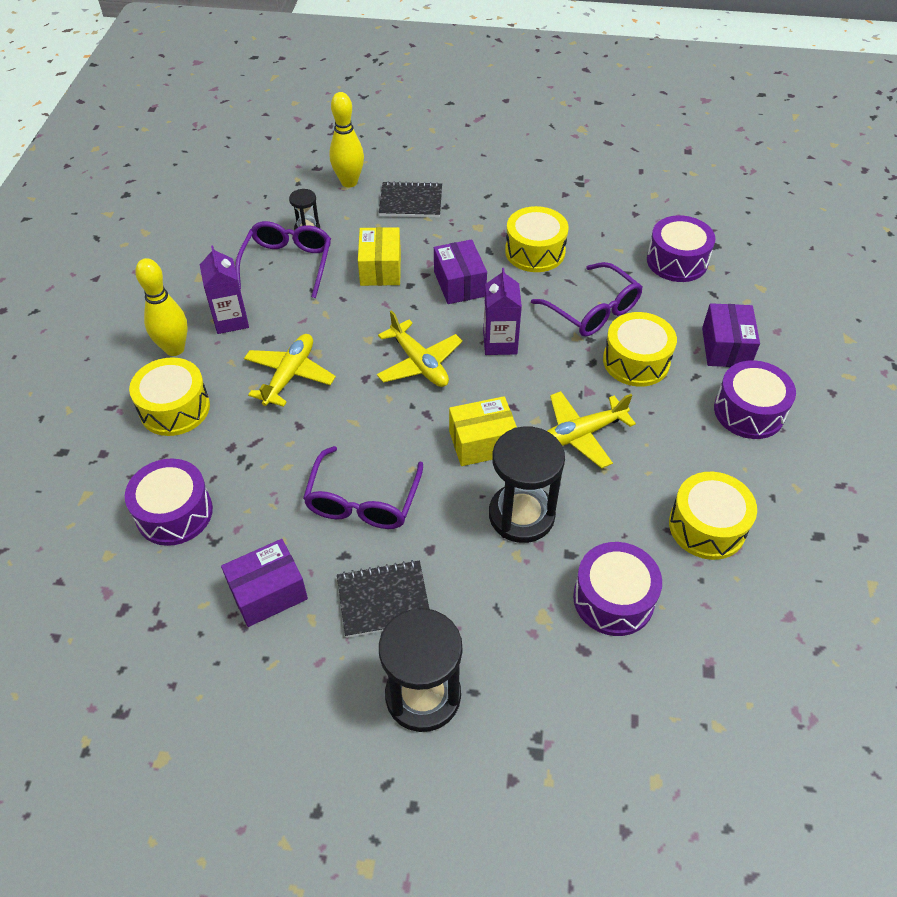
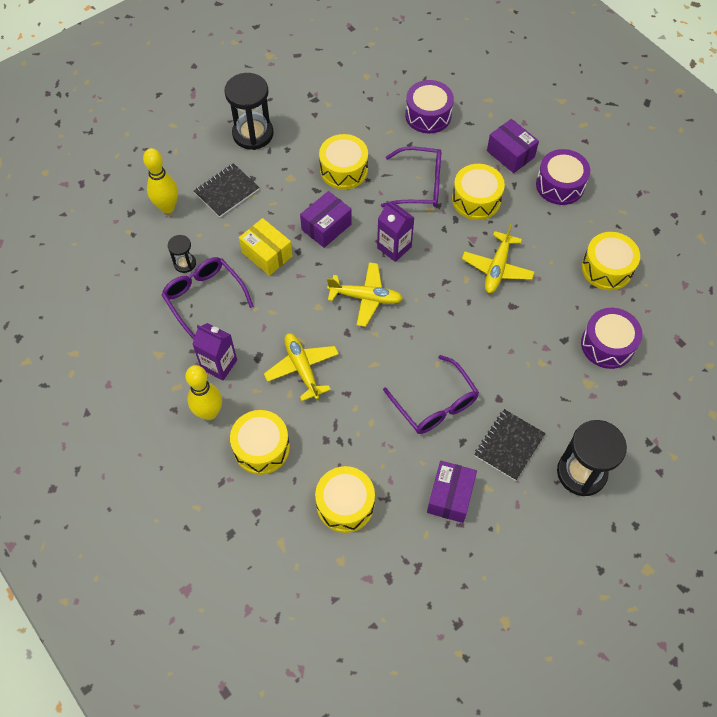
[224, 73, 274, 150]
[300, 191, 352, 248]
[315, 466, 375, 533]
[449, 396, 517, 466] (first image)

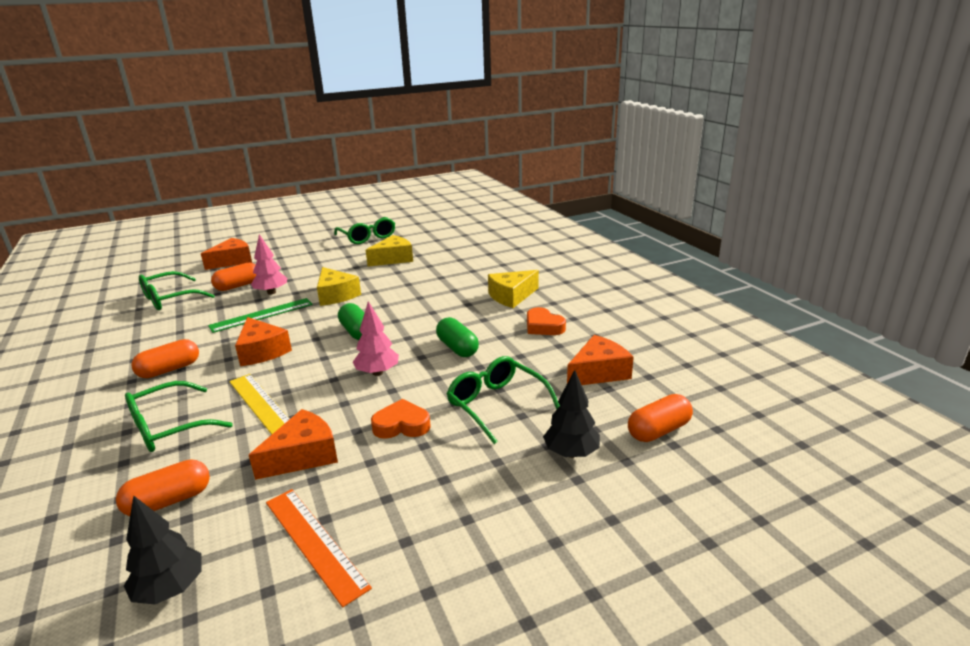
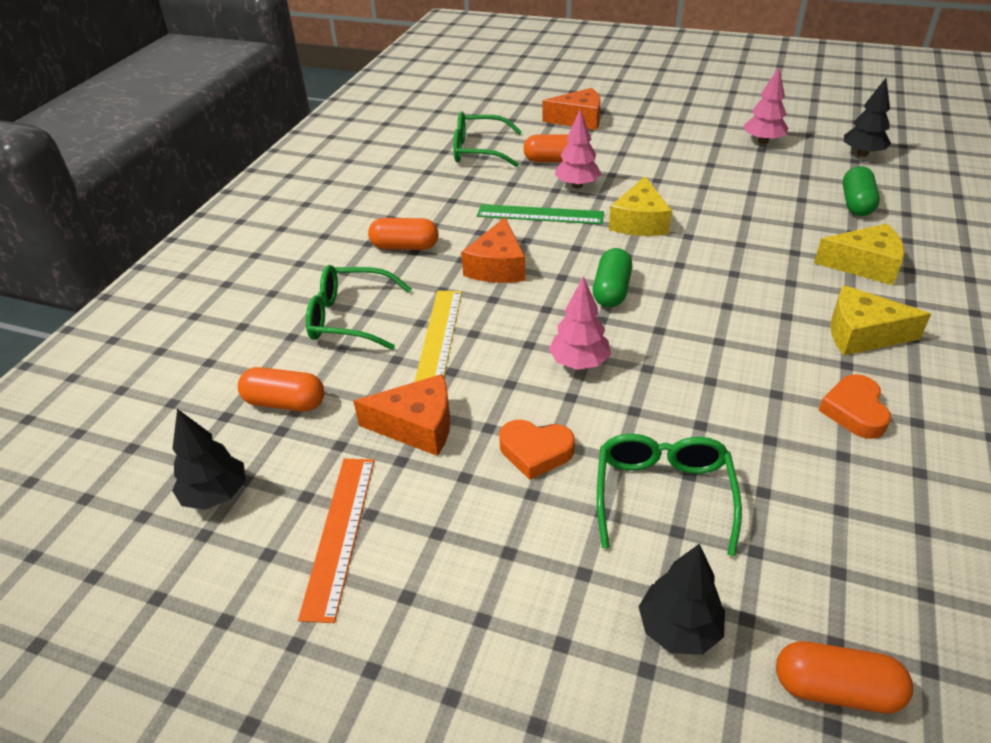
[499, 420, 575, 480]
[744, 67, 788, 144]
[814, 224, 904, 285]
[843, 166, 880, 216]
[844, 78, 891, 157]
[567, 335, 634, 385] (first image)

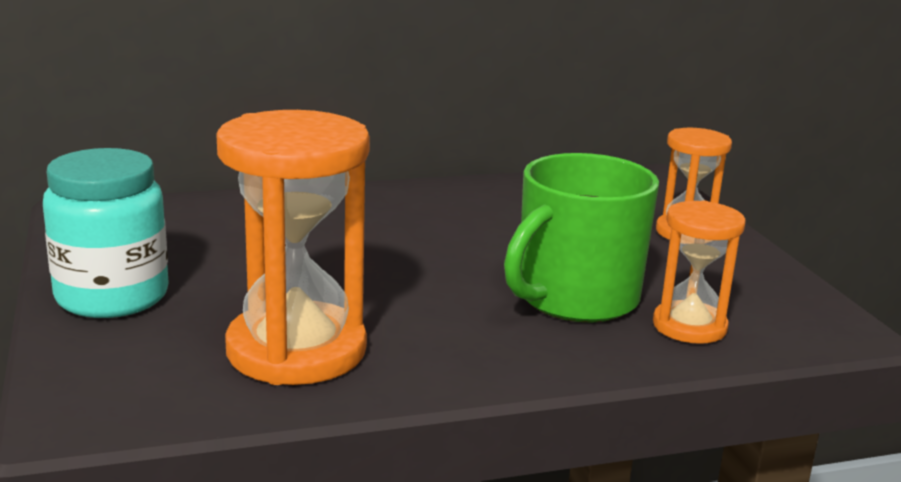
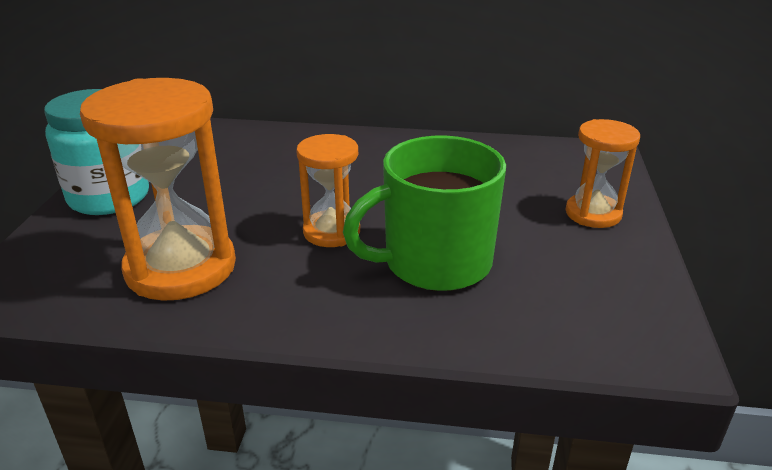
[297, 134, 360, 247]

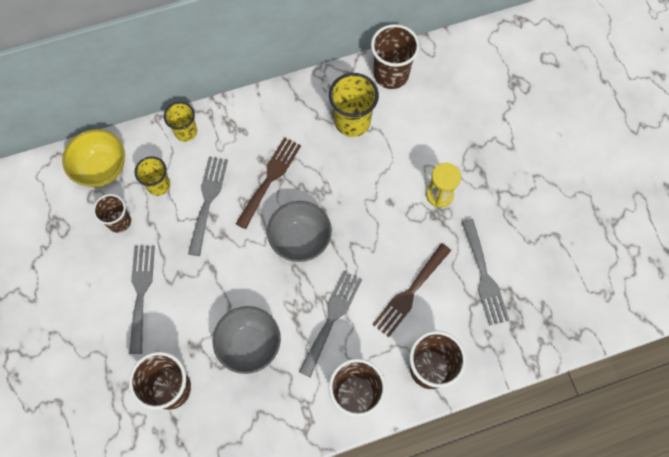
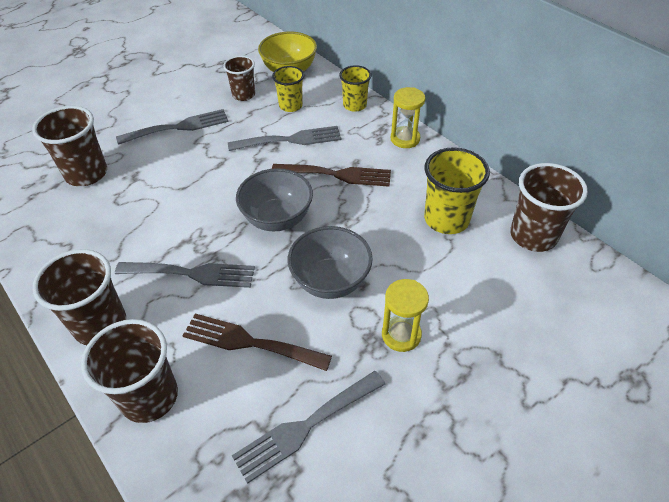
[288, 226, 373, 299]
[391, 87, 425, 148]

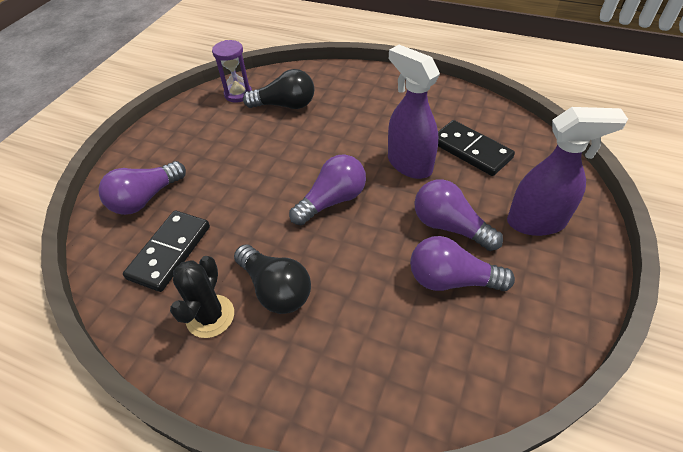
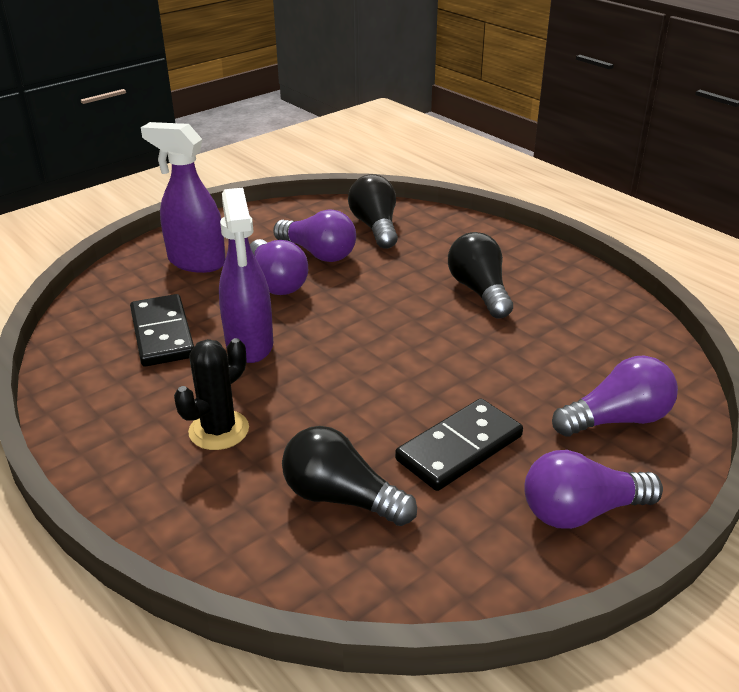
[174, 338, 249, 450]
[348, 174, 398, 249]
[395, 398, 523, 491]
[524, 450, 663, 529]
[212, 40, 252, 103] (first image)

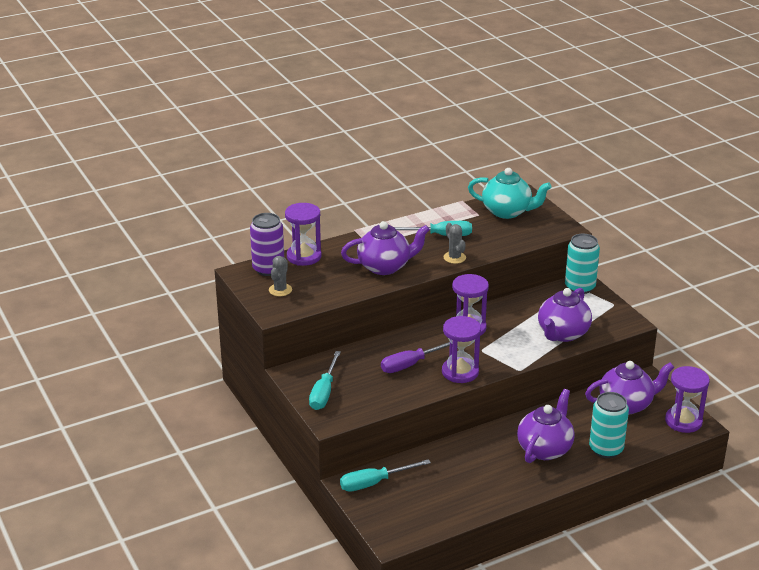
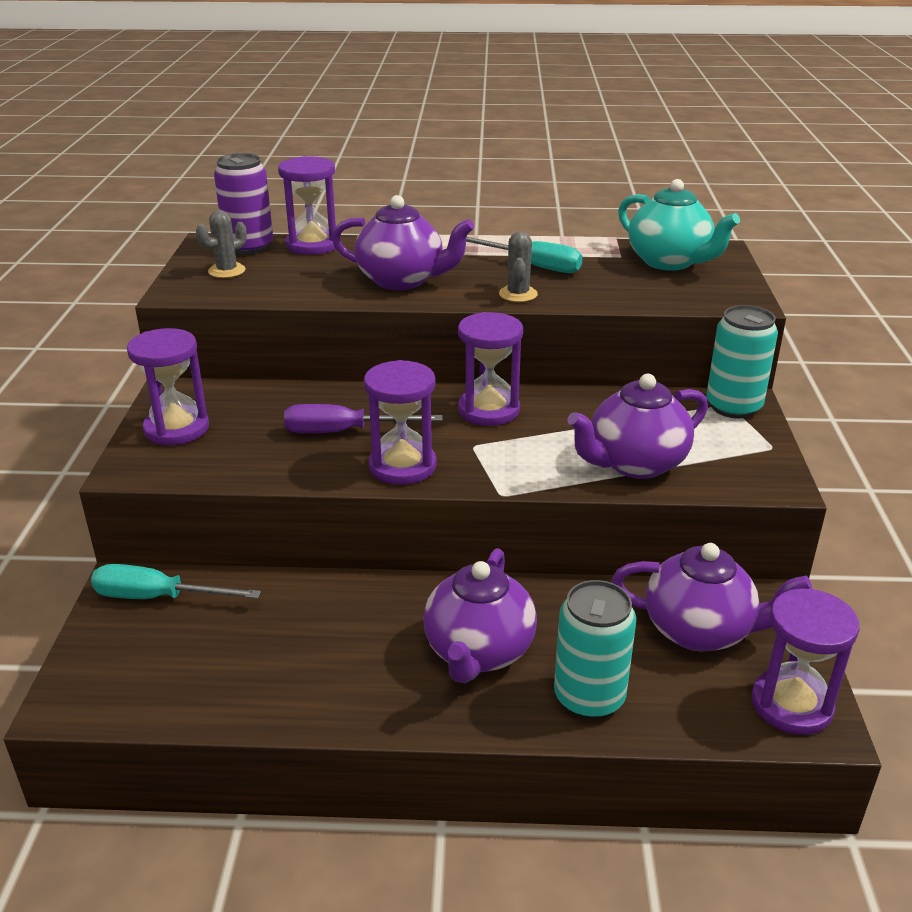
[127, 328, 209, 445]
[423, 548, 537, 683]

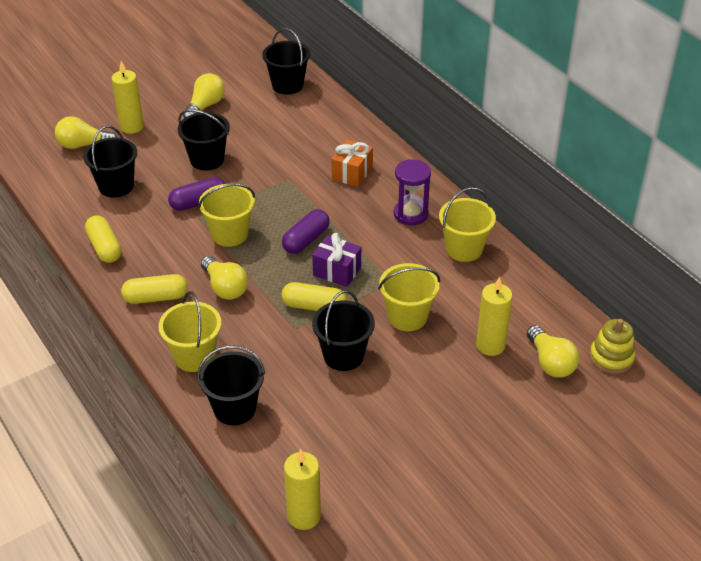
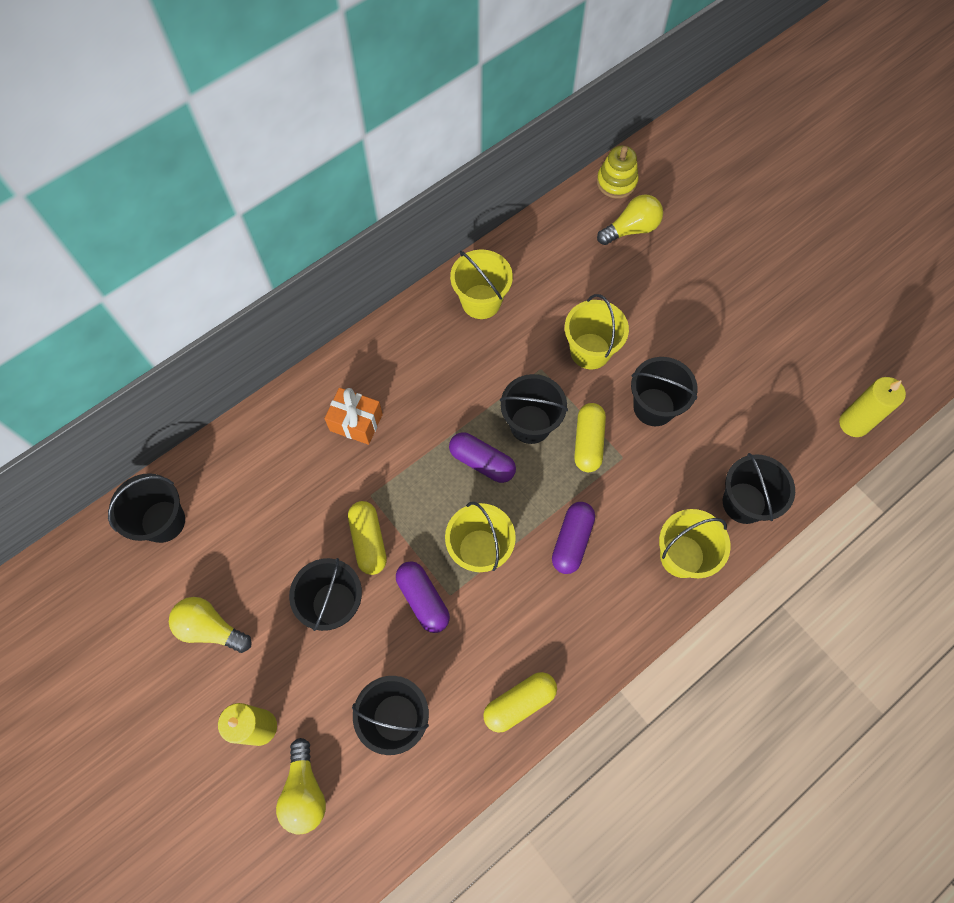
[348, 501, 387, 575]
[500, 374, 568, 444]
[552, 502, 595, 574]
[394, 159, 431, 225] (first image)
[476, 276, 513, 356] (first image)

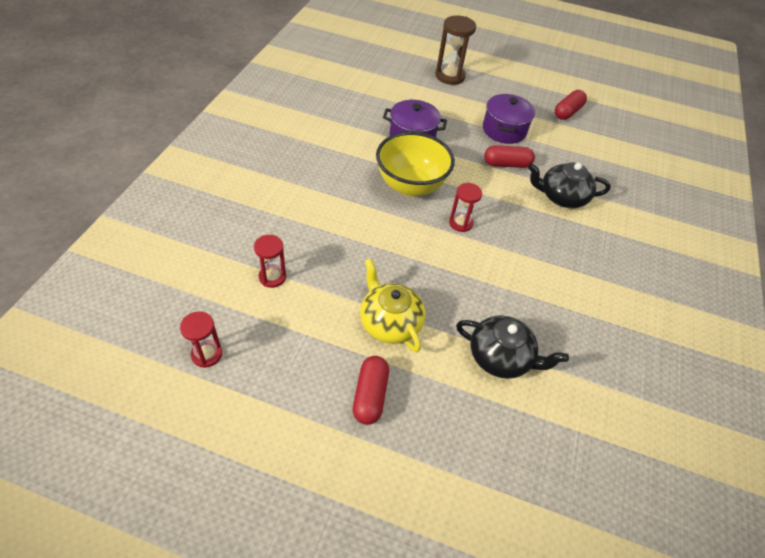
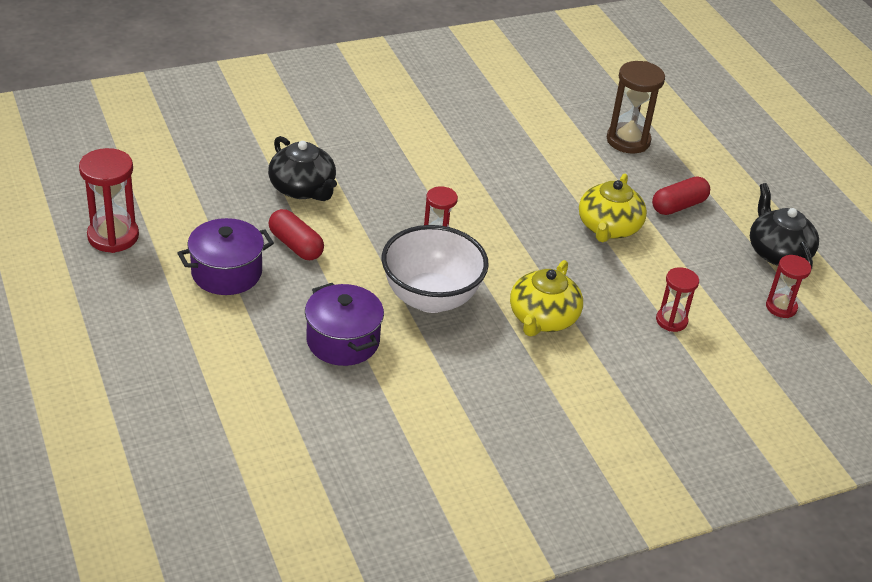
[79, 148, 139, 253]
[382, 225, 489, 313]
[510, 260, 583, 336]
[607, 61, 665, 153]
[750, 183, 819, 269]

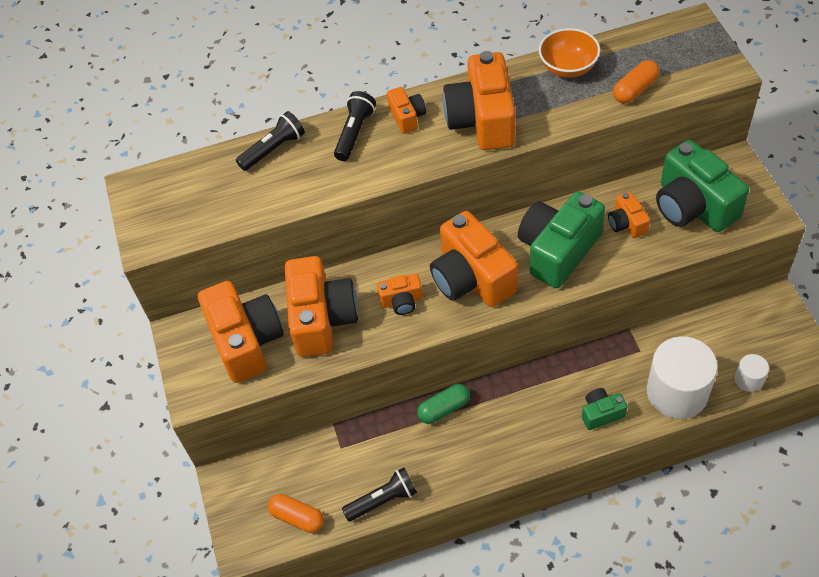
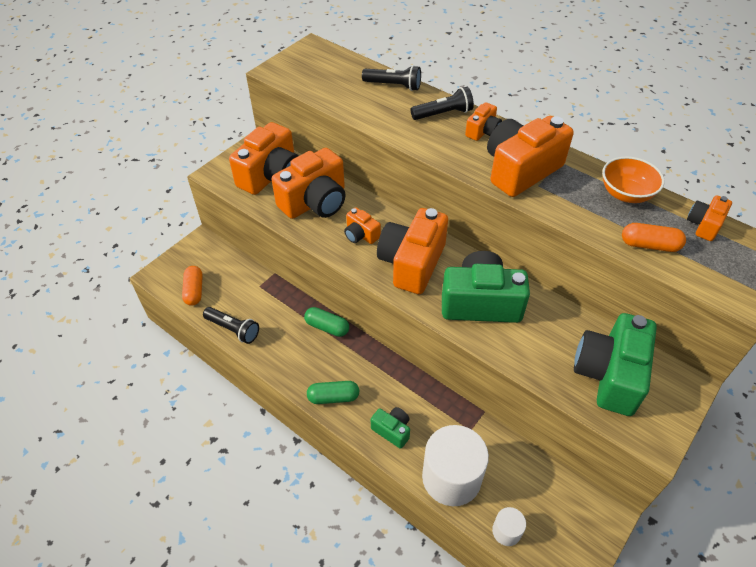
[307, 381, 359, 404]
[687, 196, 732, 241]

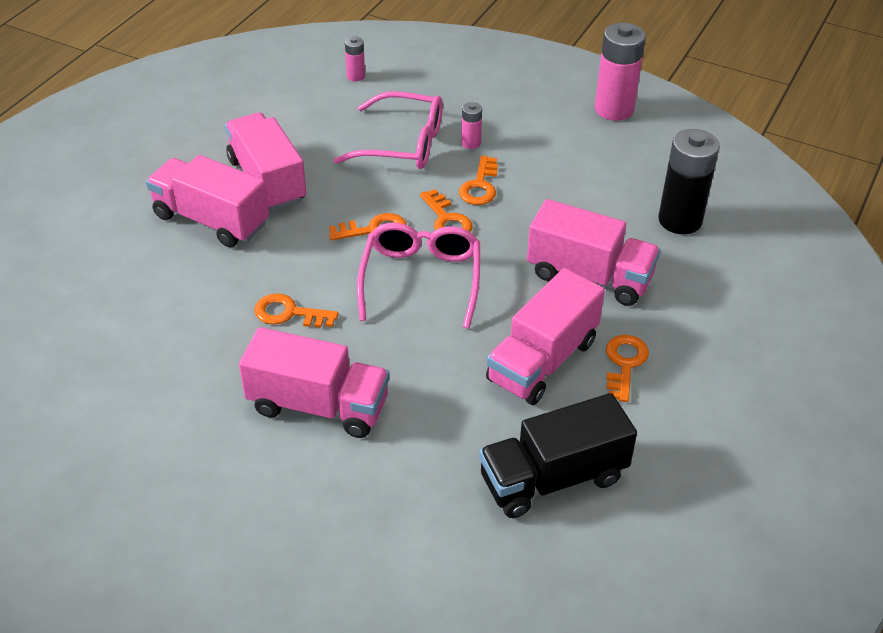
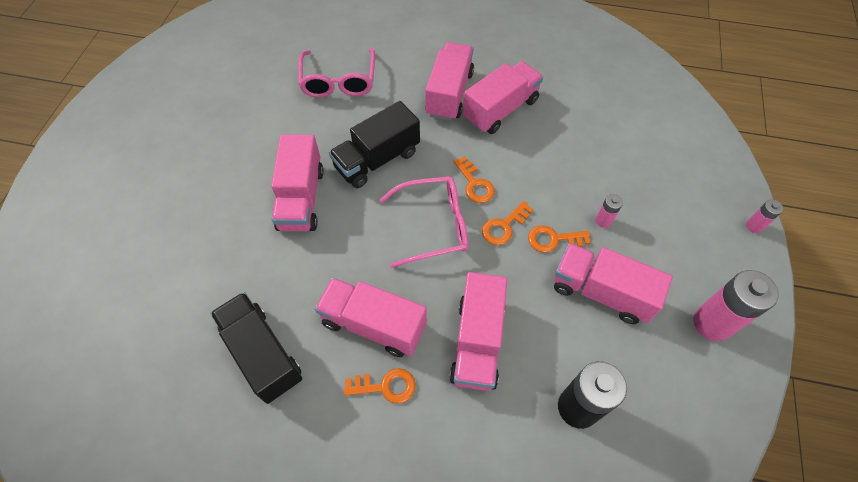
[298, 48, 375, 98]
[329, 101, 420, 188]
[554, 243, 673, 324]
[746, 199, 783, 233]

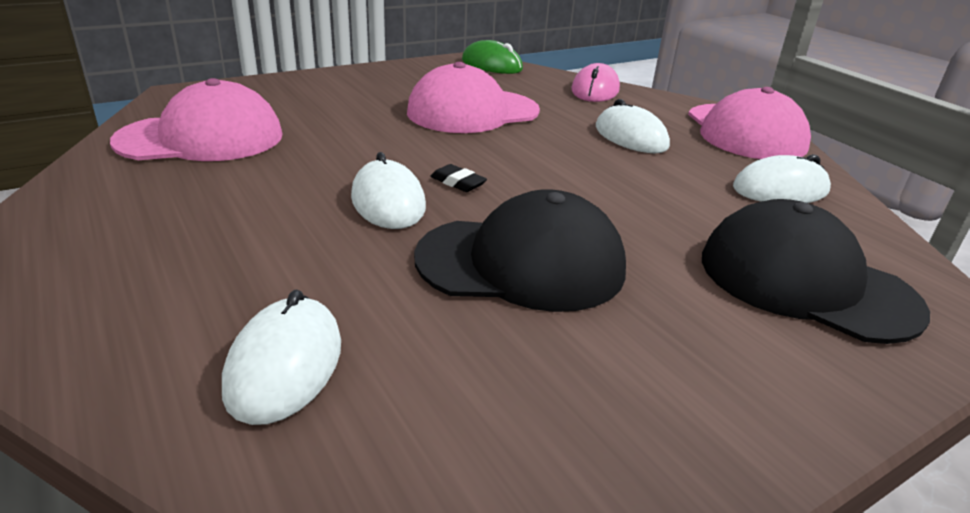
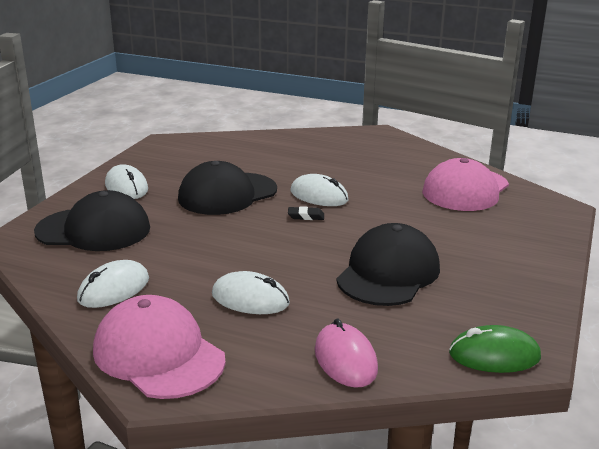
[105, 164, 148, 199]
[336, 223, 440, 306]

